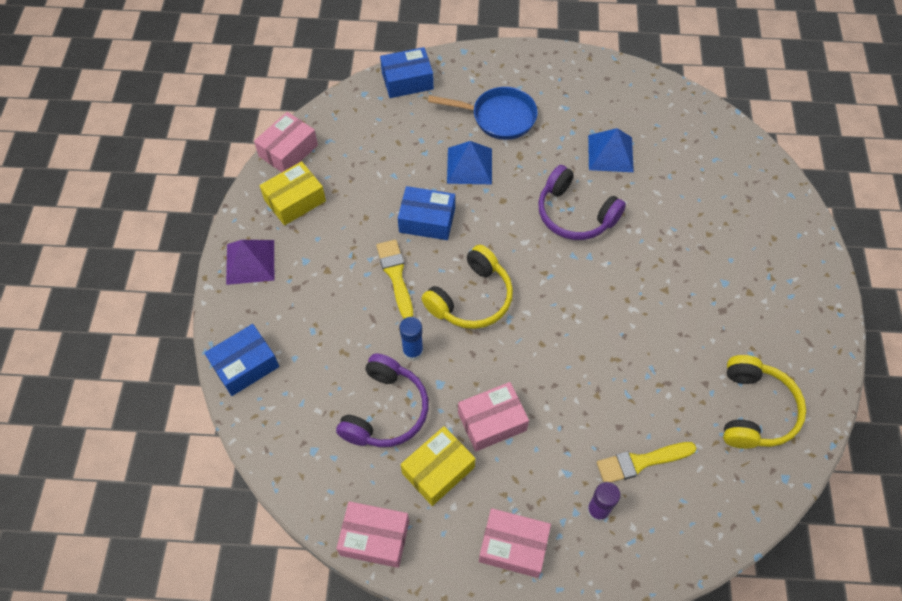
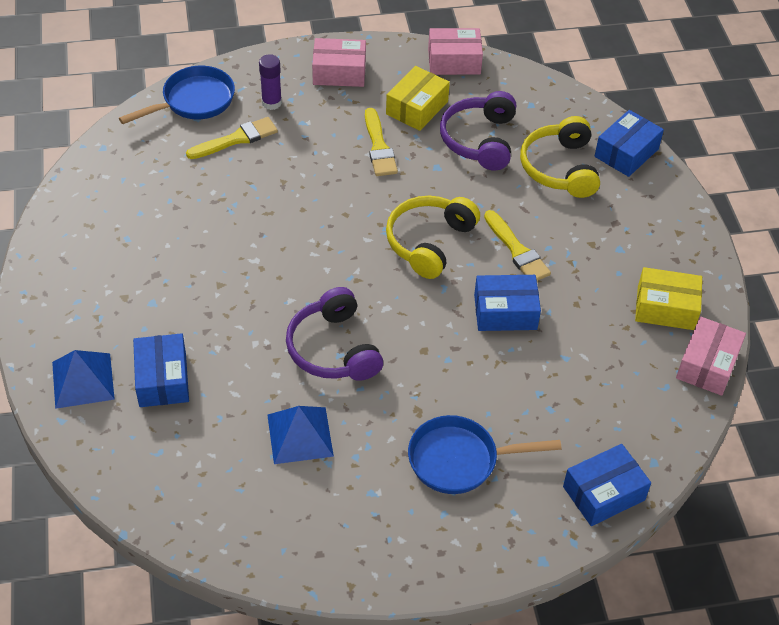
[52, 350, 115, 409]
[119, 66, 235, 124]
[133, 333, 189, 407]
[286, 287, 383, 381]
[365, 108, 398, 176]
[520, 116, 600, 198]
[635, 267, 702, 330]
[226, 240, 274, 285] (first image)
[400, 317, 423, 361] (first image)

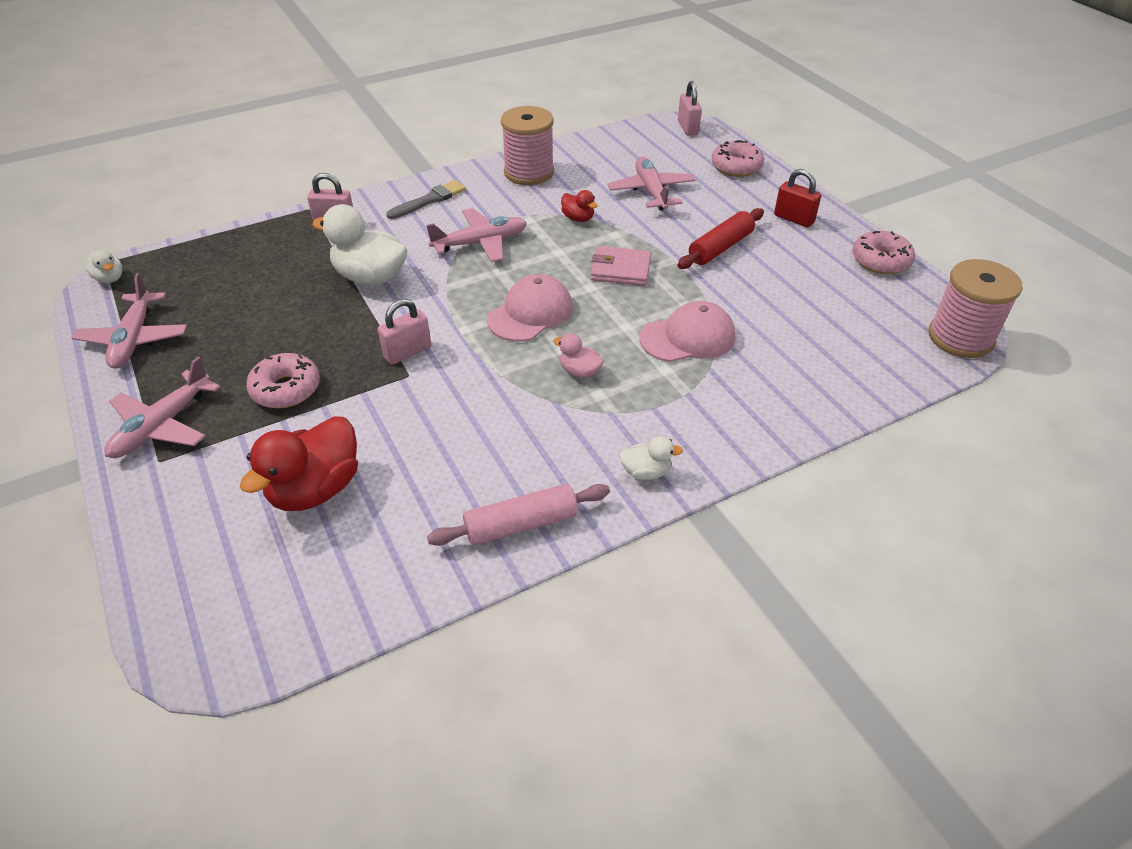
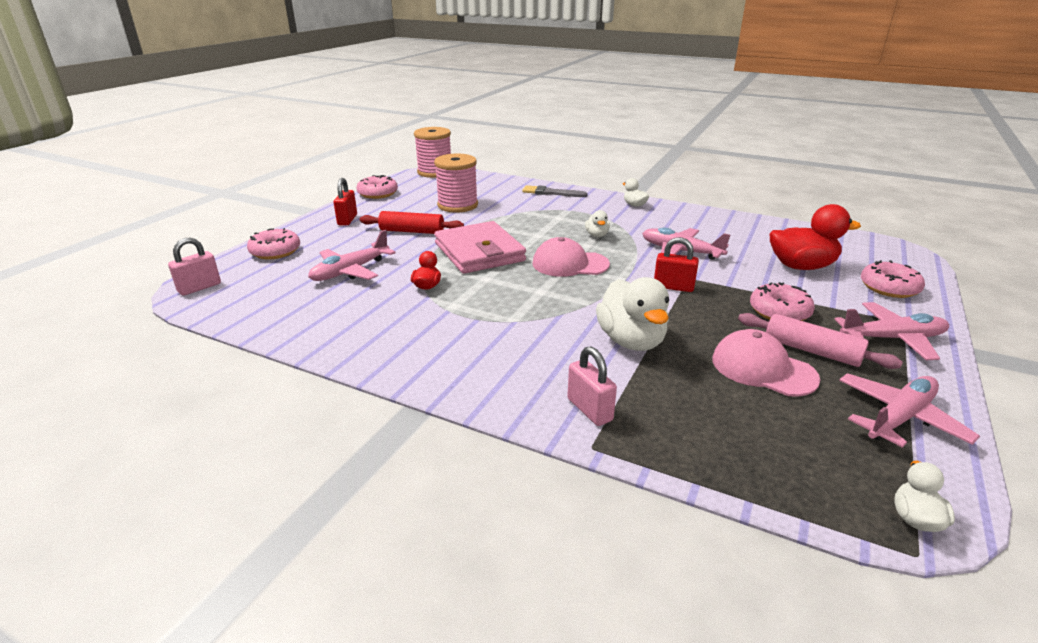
[434, 154, 478, 213]
[435, 221, 526, 274]
[522, 185, 588, 197]
[585, 210, 610, 237]
[642, 227, 730, 260]
[654, 237, 699, 292]
[712, 329, 820, 396]
[738, 313, 903, 369]
[861, 260, 925, 298]

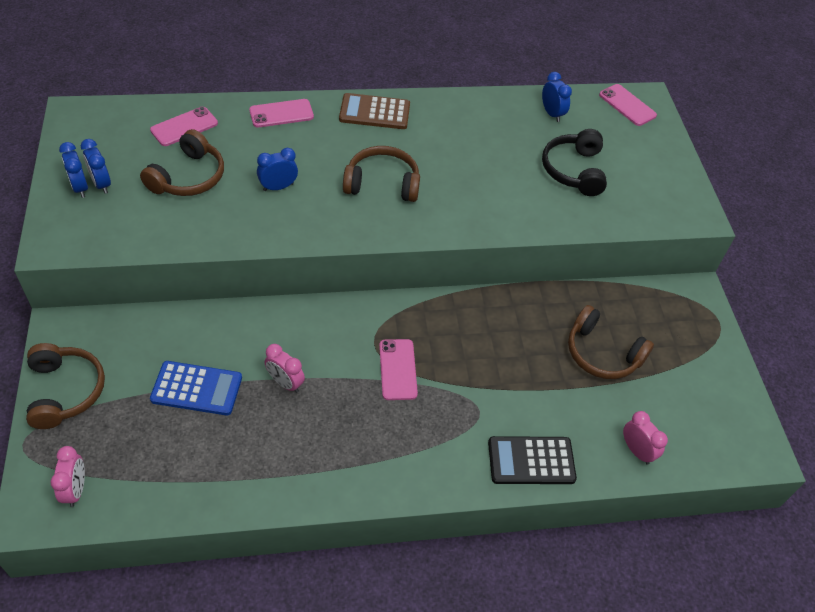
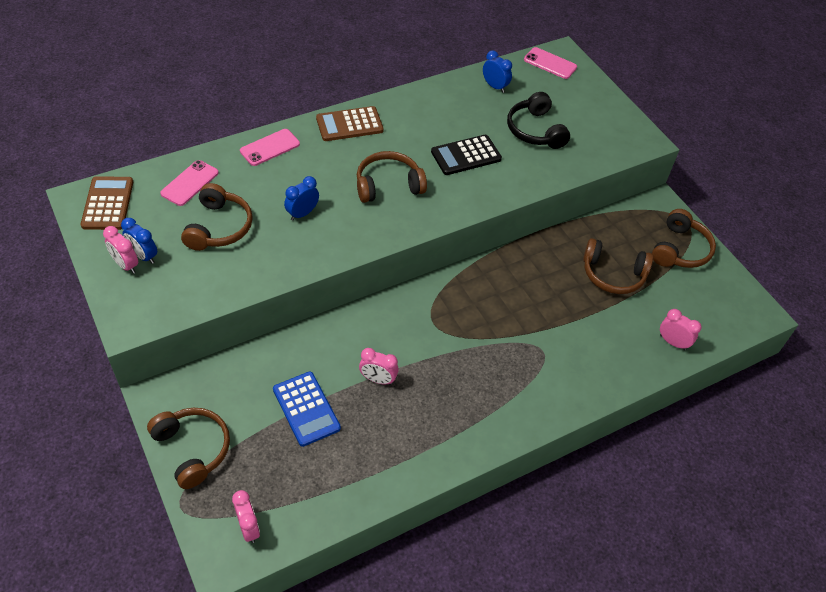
[81, 176, 133, 230]
[103, 226, 138, 274]
[273, 371, 341, 447]
[431, 135, 502, 175]
[652, 209, 716, 268]
[379, 339, 418, 400] (first image)

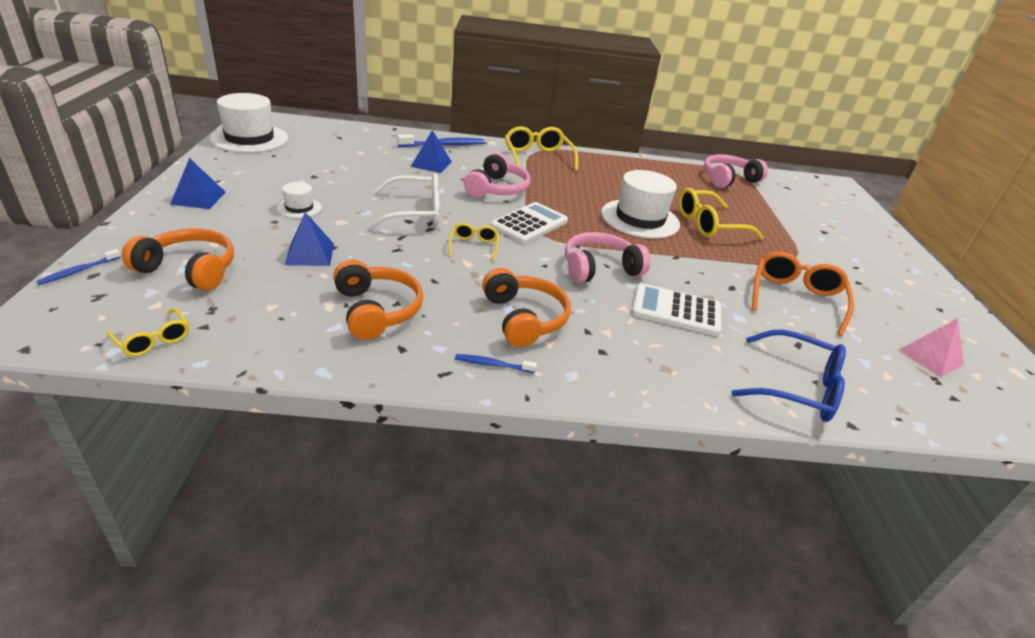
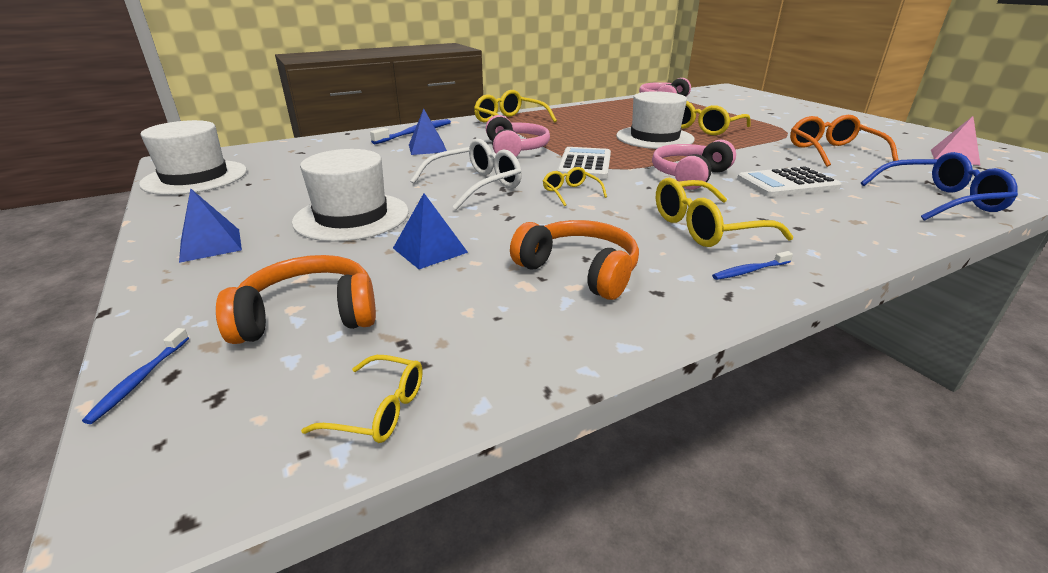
[292, 149, 409, 242]
[656, 178, 794, 247]

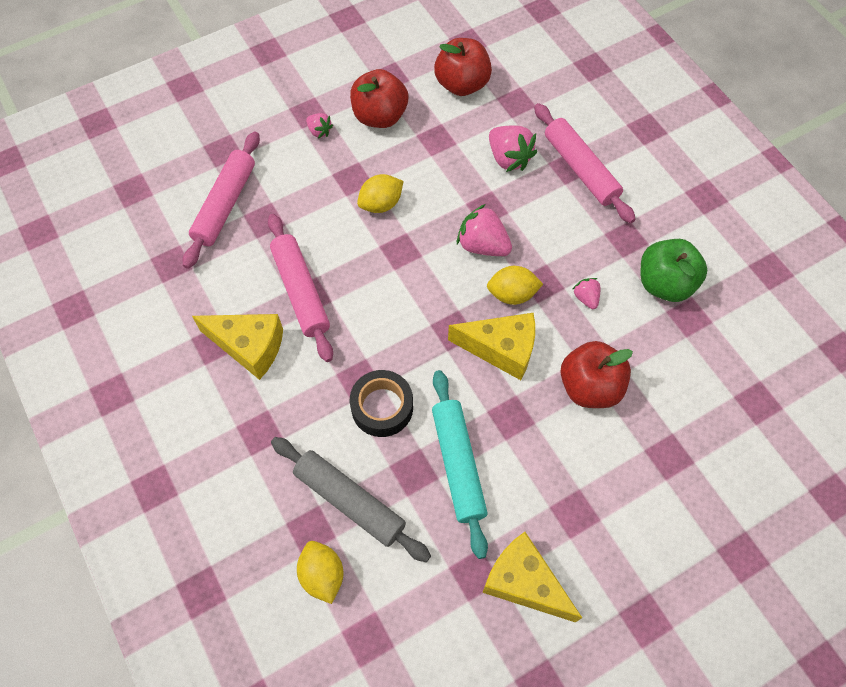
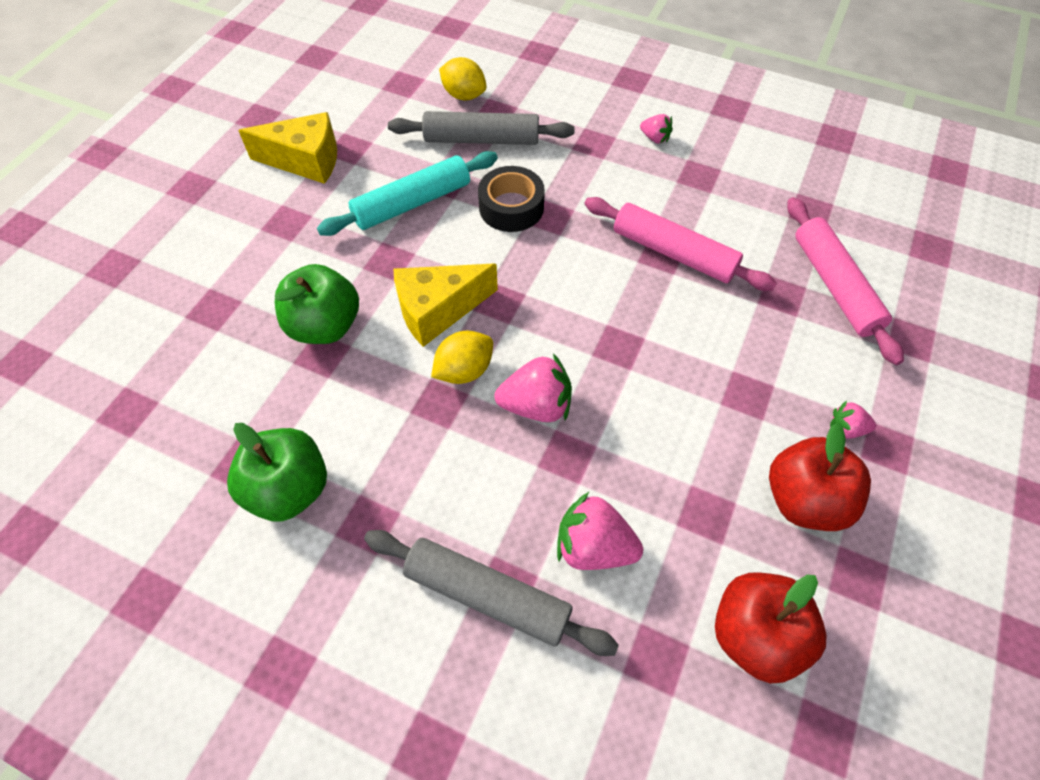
[275, 264, 359, 344]
[317, 151, 498, 236]
[364, 530, 619, 656]
[640, 114, 673, 144]
[192, 314, 283, 380] (first image)
[357, 174, 403, 213] (first image)

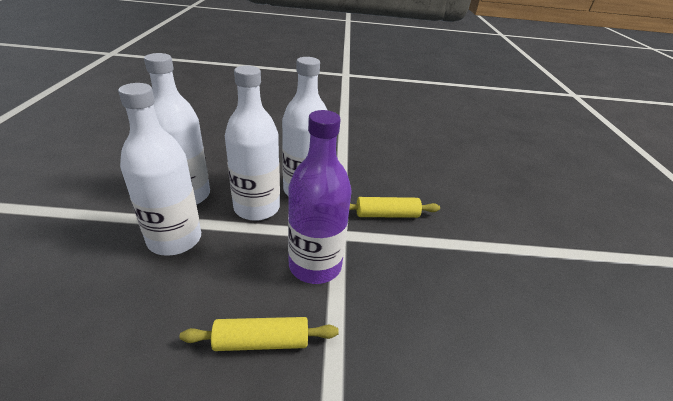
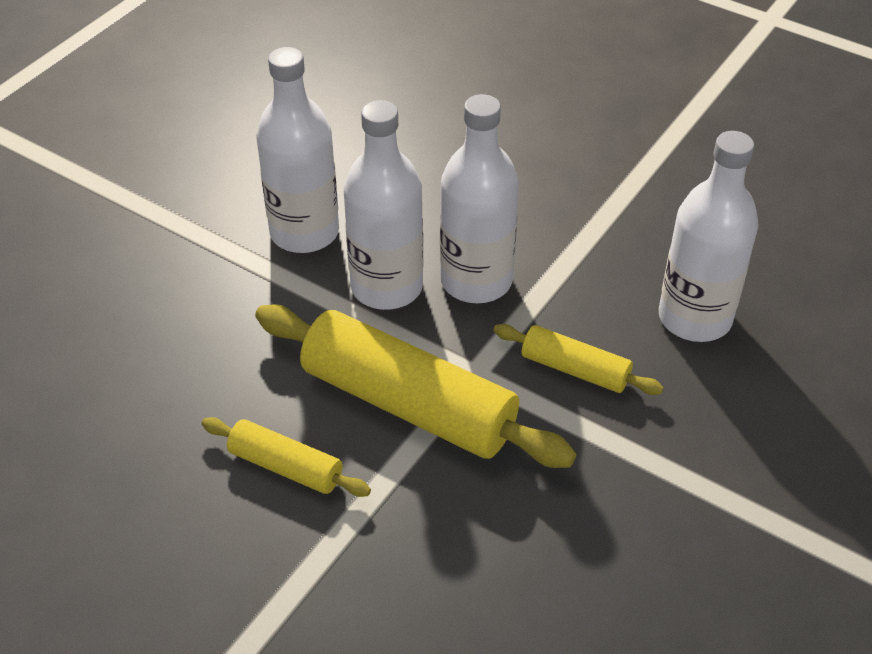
[255, 304, 576, 468]
[659, 131, 759, 342]

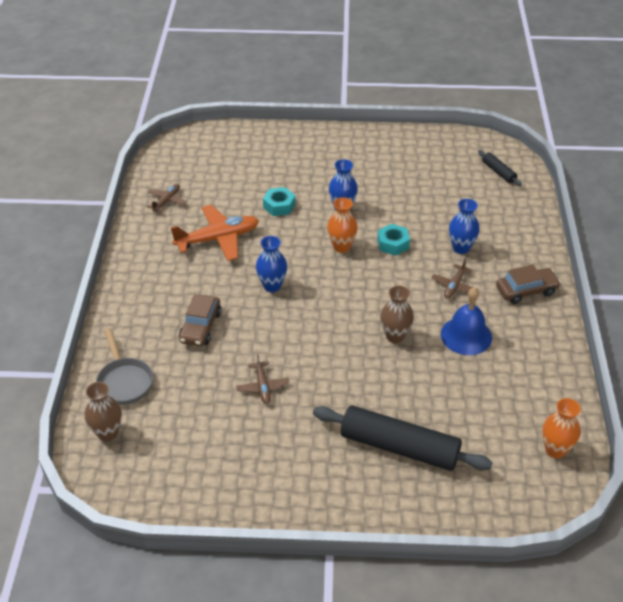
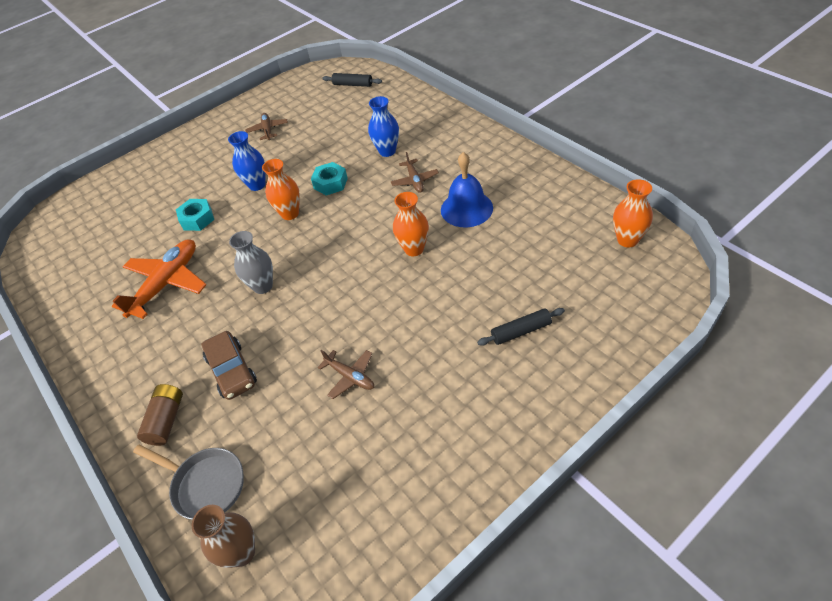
[137, 384, 183, 446]
[229, 231, 273, 294]
[245, 113, 288, 140]
[393, 192, 429, 256]
[477, 308, 565, 346]
[496, 265, 561, 304] (first image)

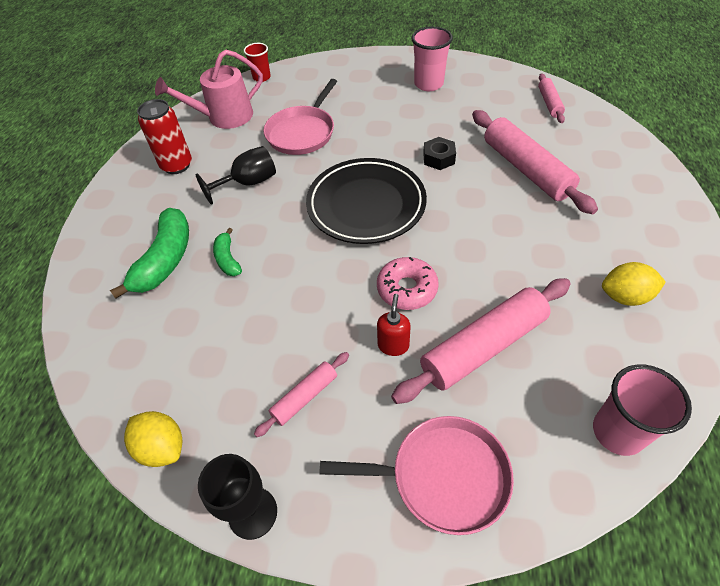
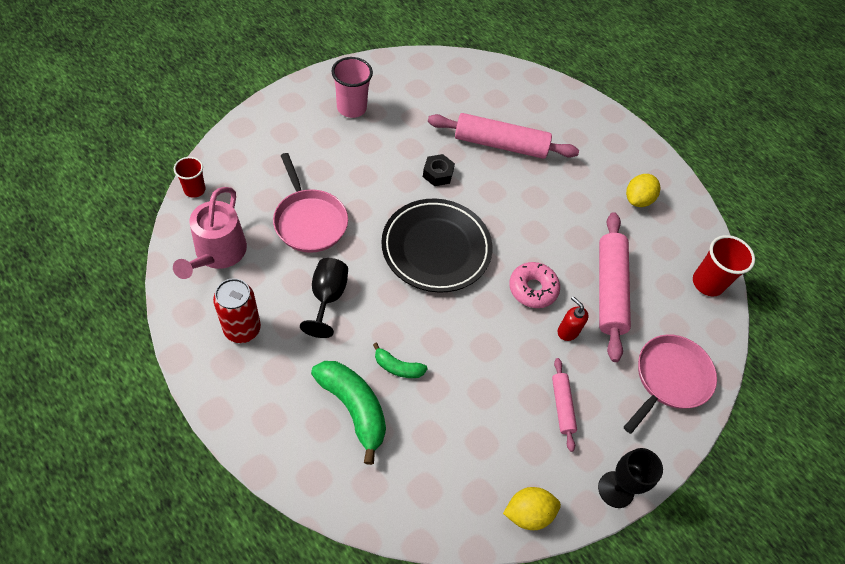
[693, 235, 755, 296]
[538, 73, 565, 123] (first image)

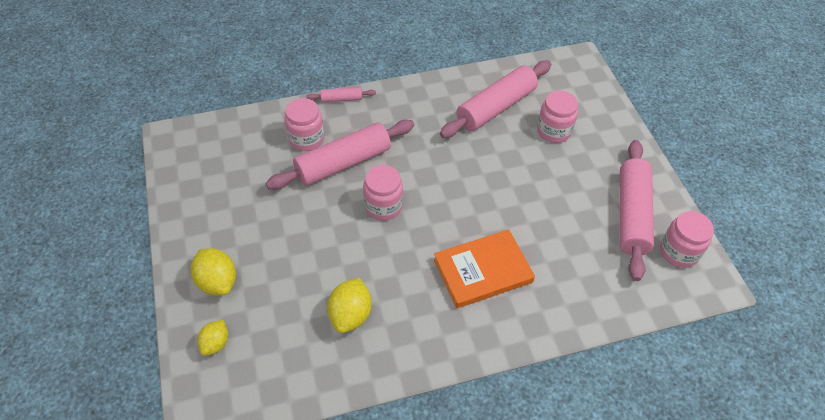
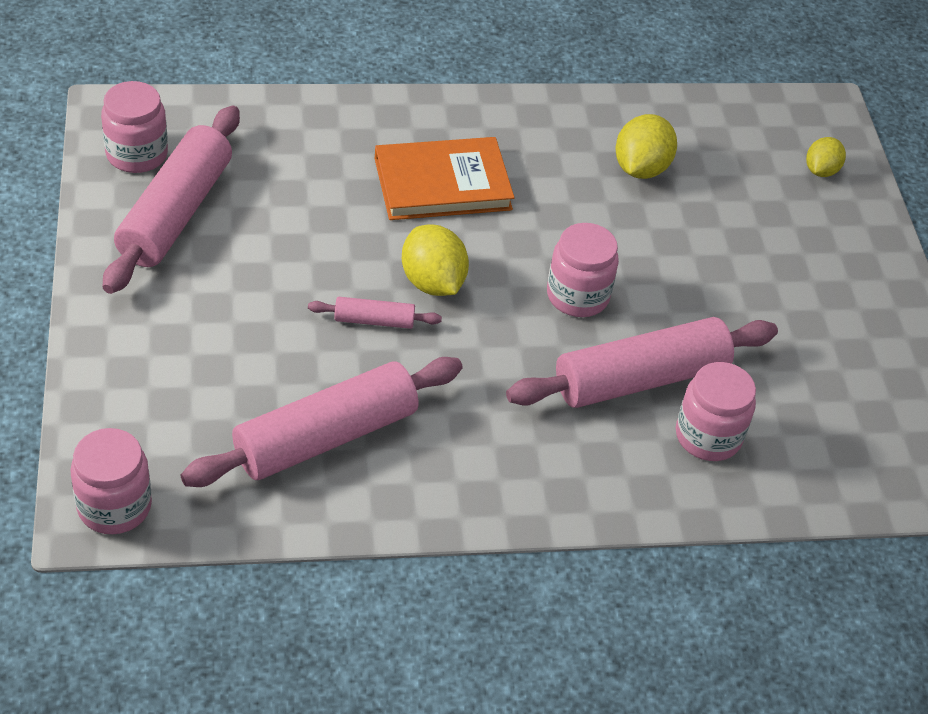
[70, 428, 152, 534]
[308, 297, 442, 329]
[402, 224, 469, 296]

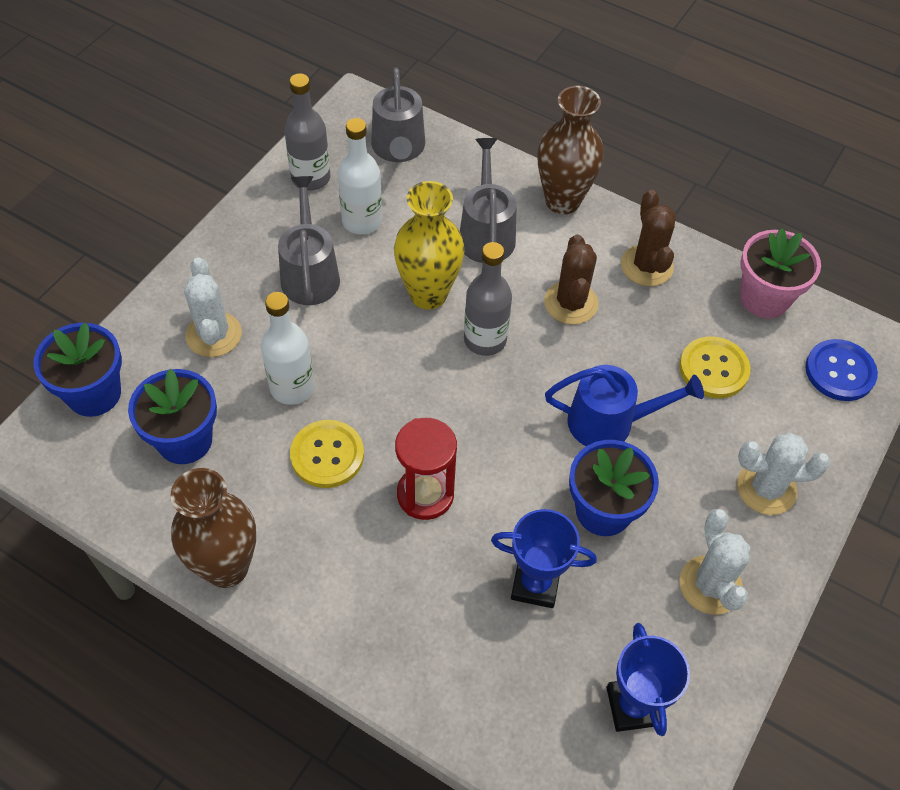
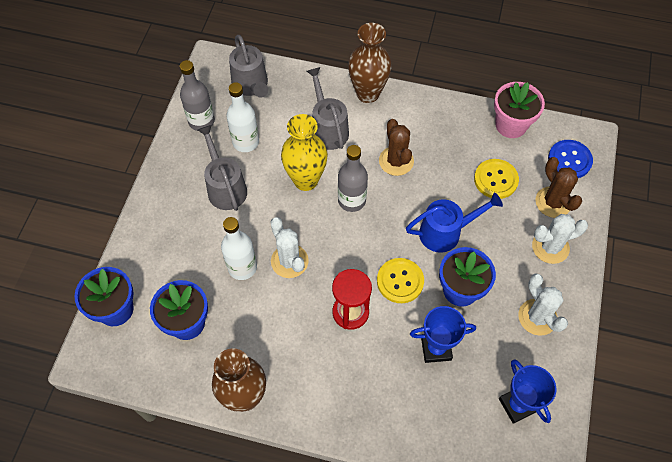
[271, 217, 309, 278]
[377, 258, 424, 303]
[535, 157, 582, 218]

